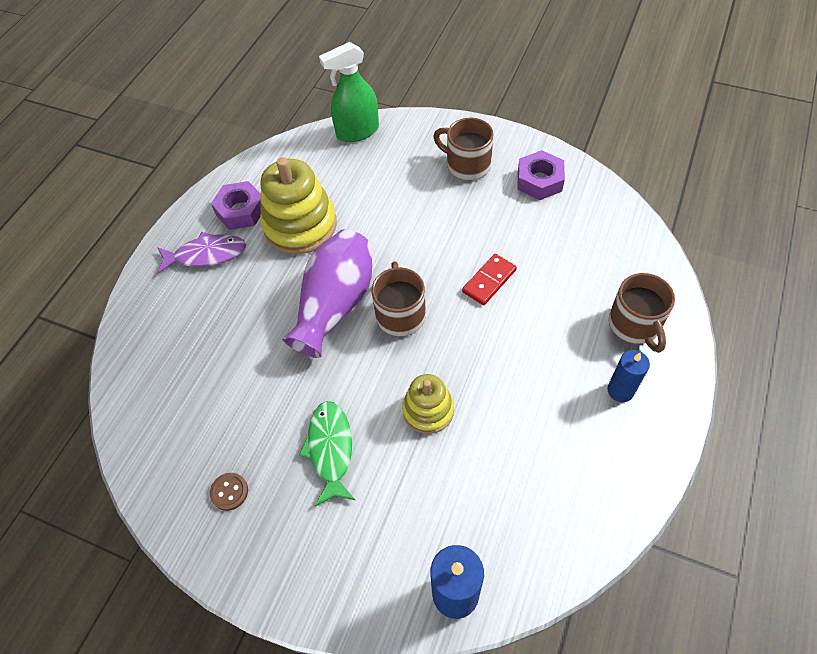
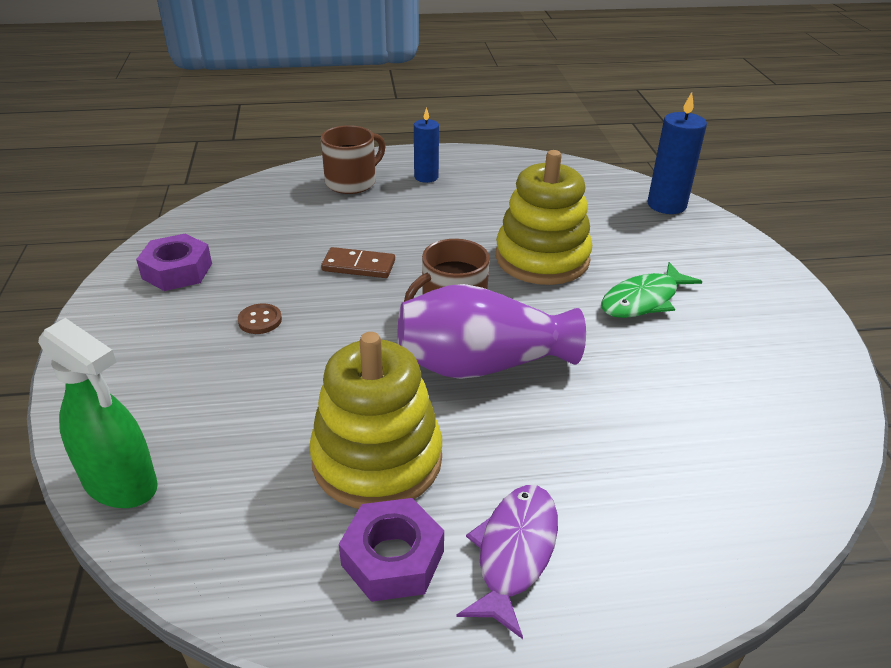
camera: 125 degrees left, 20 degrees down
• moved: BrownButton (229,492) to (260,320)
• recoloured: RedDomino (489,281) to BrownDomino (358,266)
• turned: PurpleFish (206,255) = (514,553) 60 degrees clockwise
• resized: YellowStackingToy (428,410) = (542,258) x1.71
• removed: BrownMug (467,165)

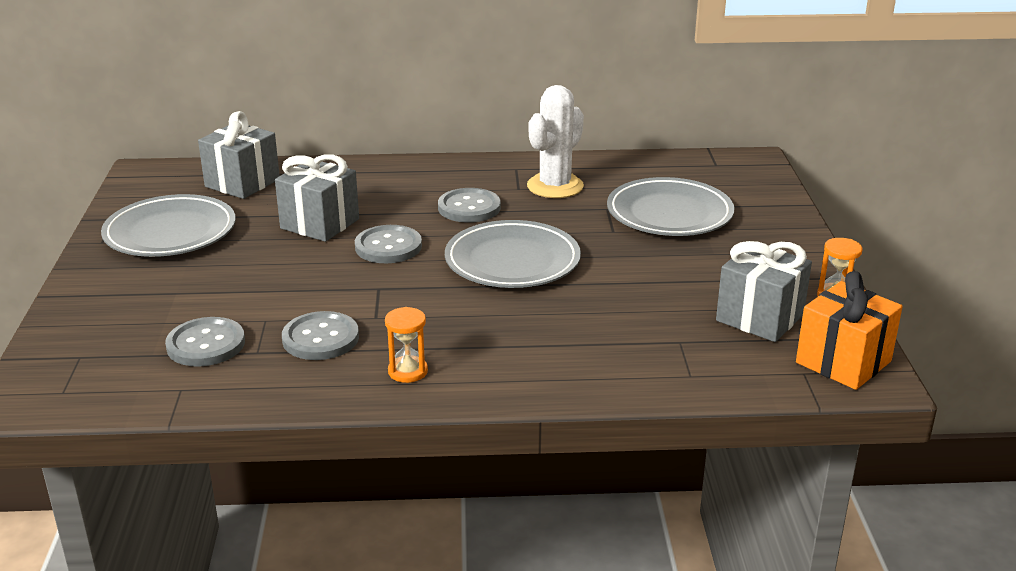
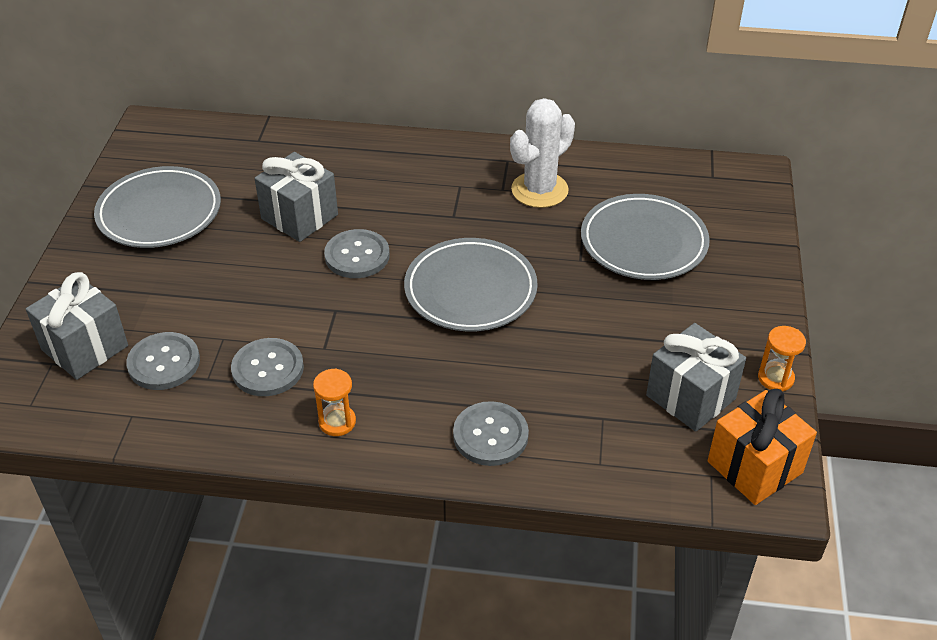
camera: 10 degrees right, 15 degrees up
• moved: GreyGift (242,183) to (85,348)
• moved: GreyButton (469,208) to (490,435)

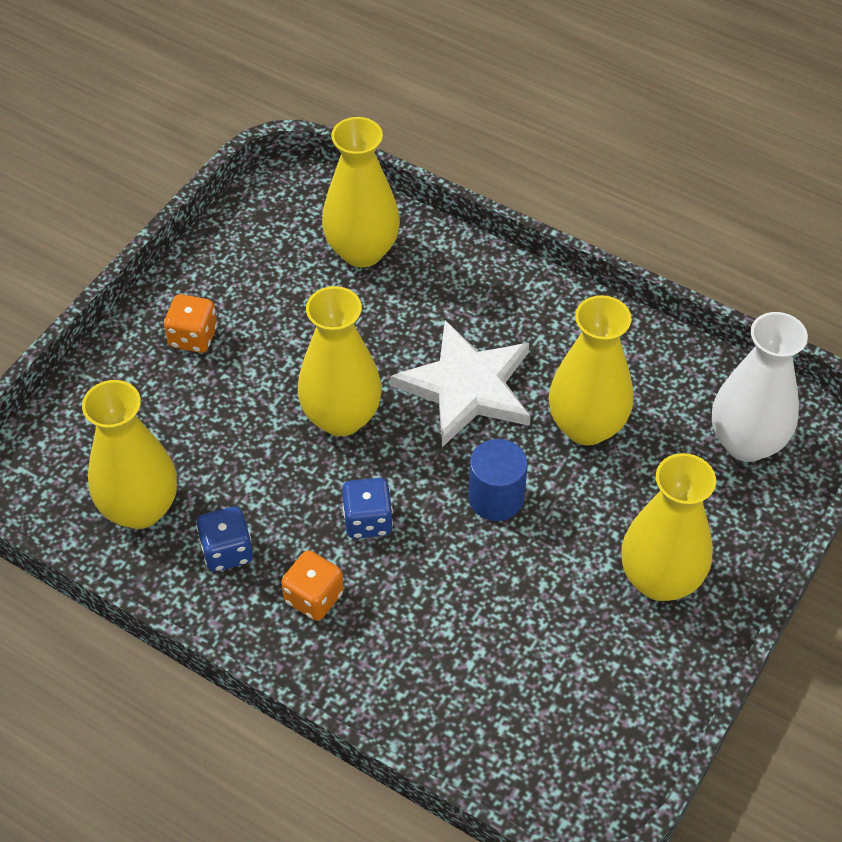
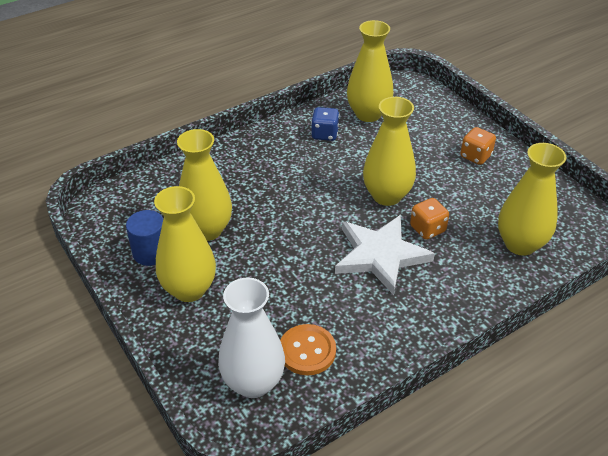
camera: 115 degrees right, 10 degrees down
• moved: BlueCylinder (496,498) to (151,252)
• moved: YellowVase (586,426) to (207,230)
• added: OrangeButton (307,351)
• moved: OrangeDice (314,597) to (427,229)
• removed: BlueDice (367,521)

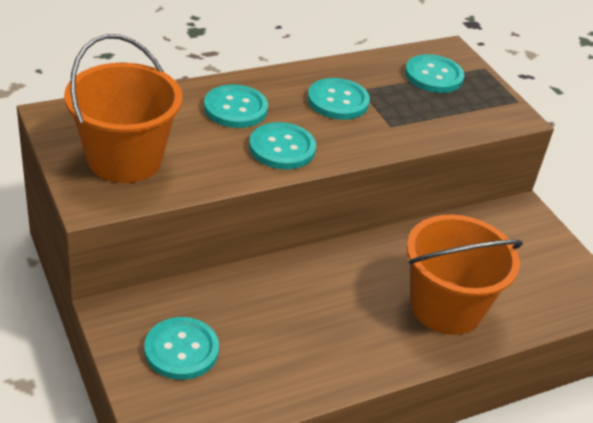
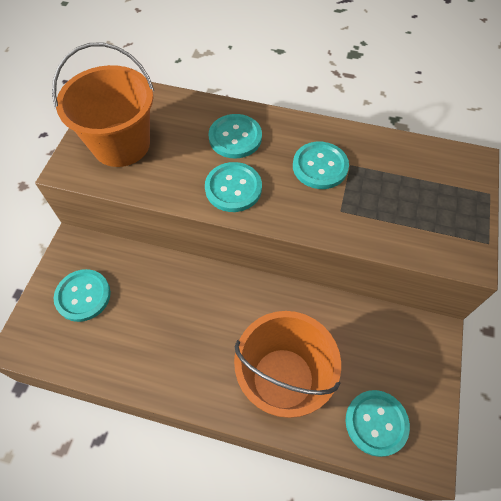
camera: 45 degrees right, 20 degrees up
• moved: TurquoiseButton (433,76) to (376,423)

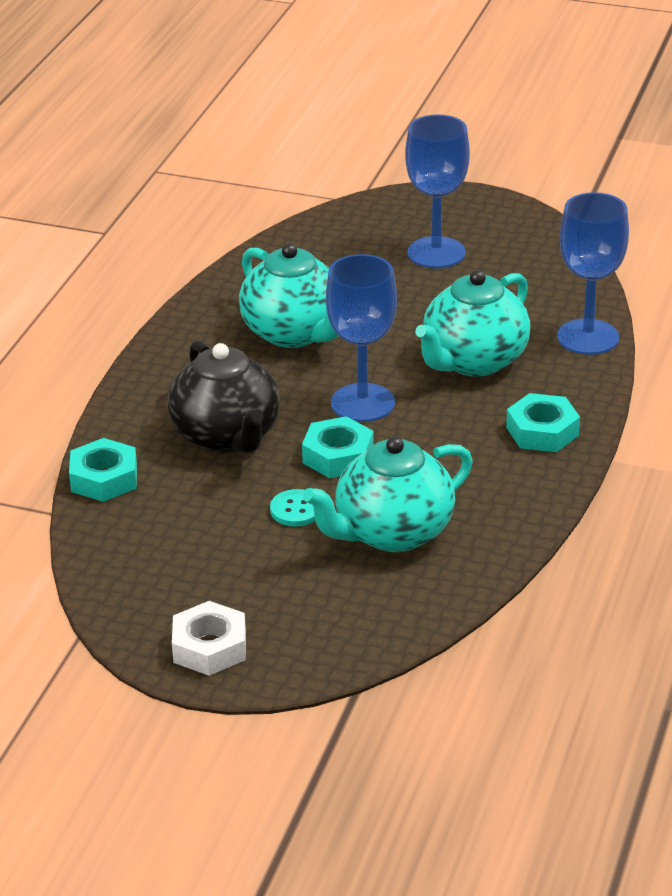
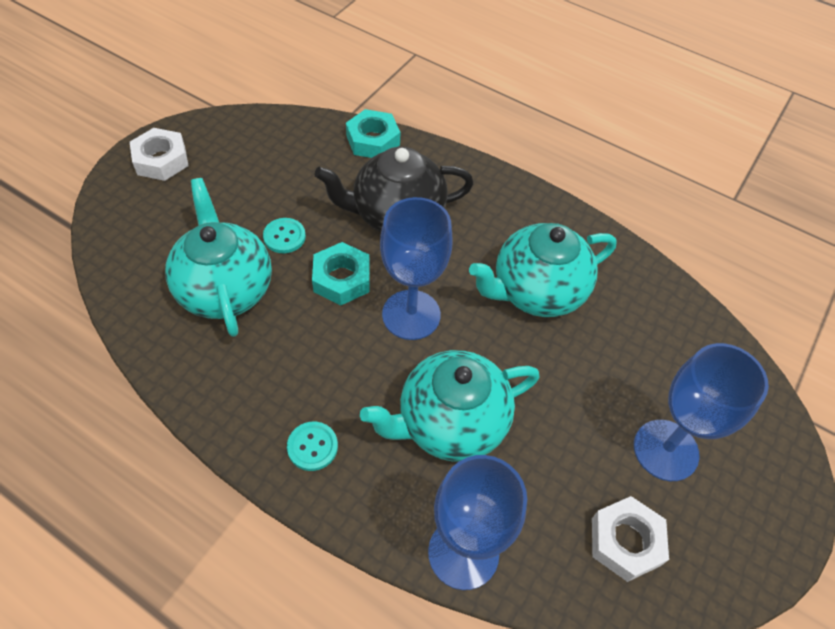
camera: 100 degrees right, 20 degrees up
• replaced: TurquoiseNut (542,431) to TurquoiseButton (312,447)
• turned: TurquoiseTeapot (473,361) = (450,423) 75 degrees counterclockwise
• added: WhiteNut (625,541)

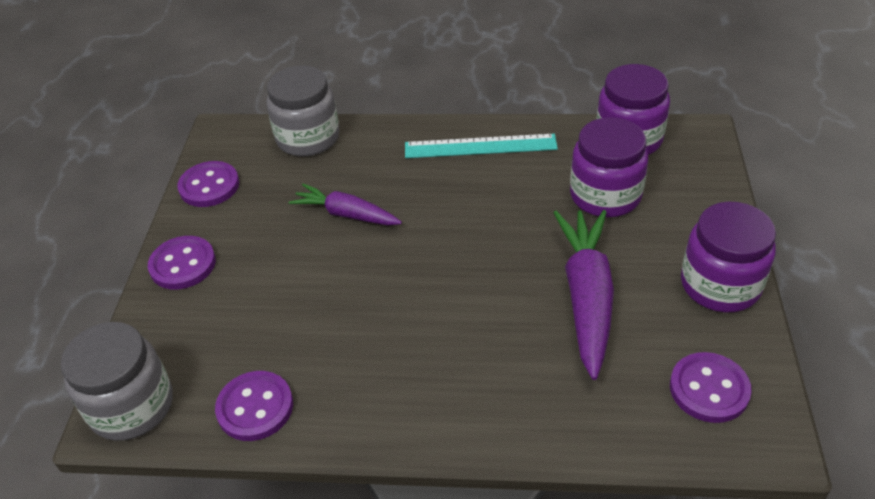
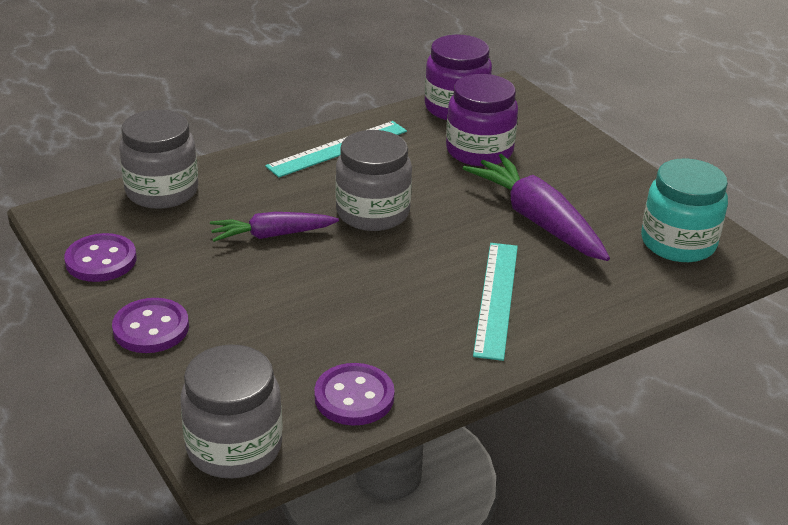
camera: 40 degrees left, 10 degrees down
• added: GreyJar (372,213)
• added: TurquoiseRuler (496,298)
• replaced: PurpleButton (709,389) to TurquoiseJar (678,243)
• removed: PurpleJar (720,285)

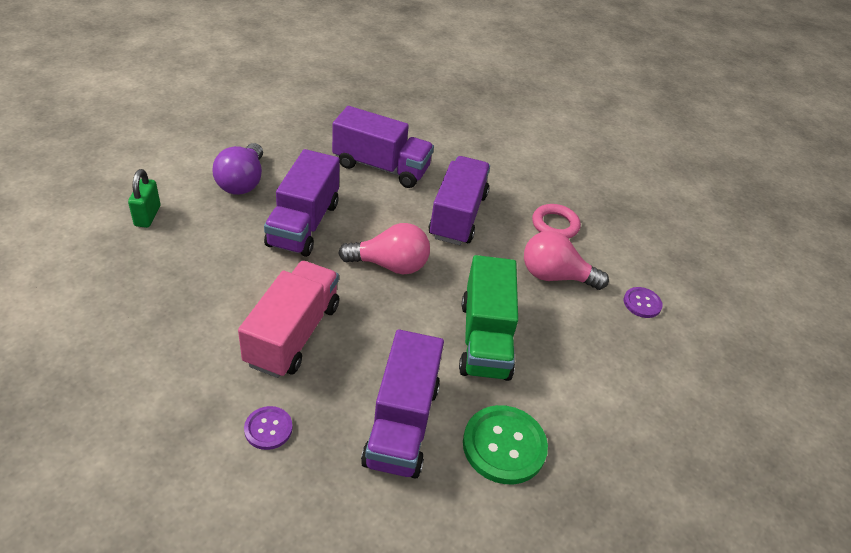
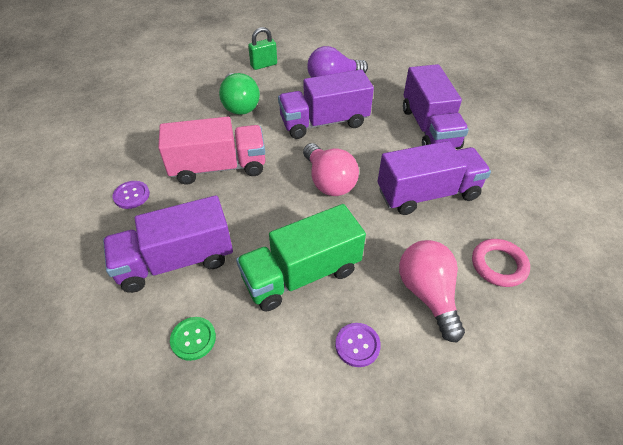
camera: 65 degrees right, 5 degrees up
• resized: GreenButton (504,446) = (193,339) x0.55
• added: GreenLightBulb (239,105)
• moved: PurpleButton (642,303) to (357,345)

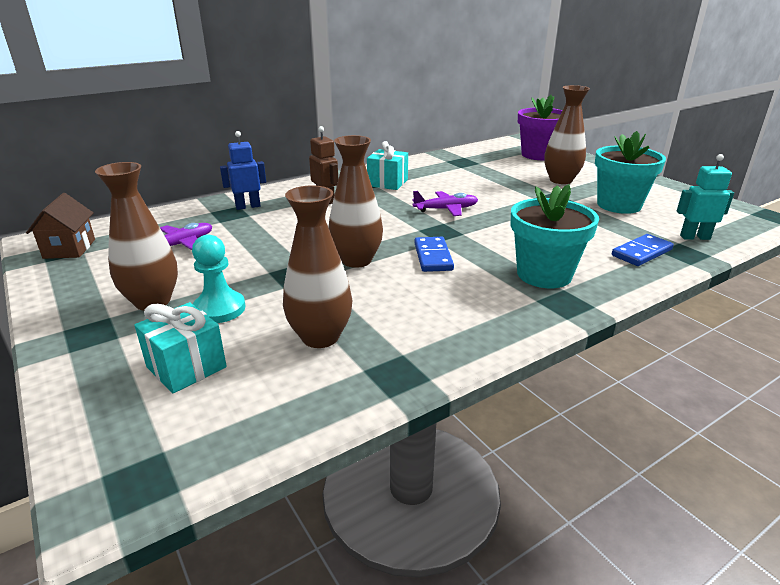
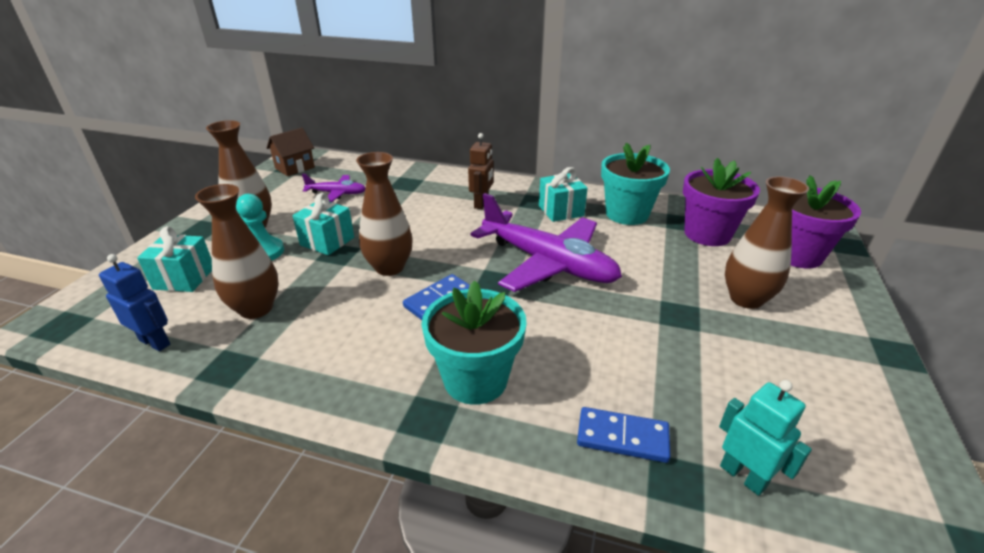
camera: 50 degrees right, 5 degrees up
• moved: BlueRobot (248,206) to (155,342)
• added: TurquoiseGift (327,241)
• resized: PurplePlane (446,209) = (548,263) x2.07
• moved: TurquoiseFlowerPot (619,205) to (627,214)
• added: PurpleFlowerPot (707,234)

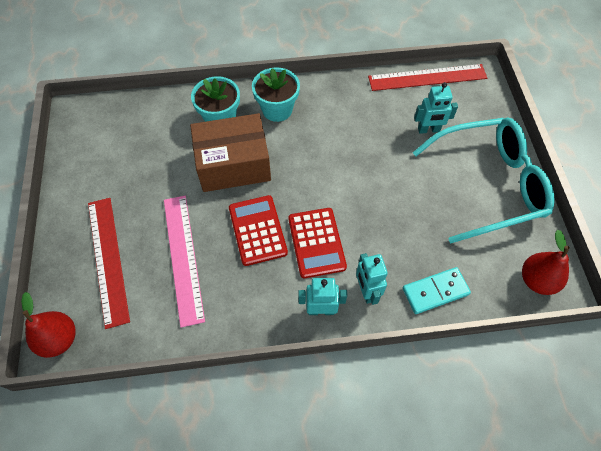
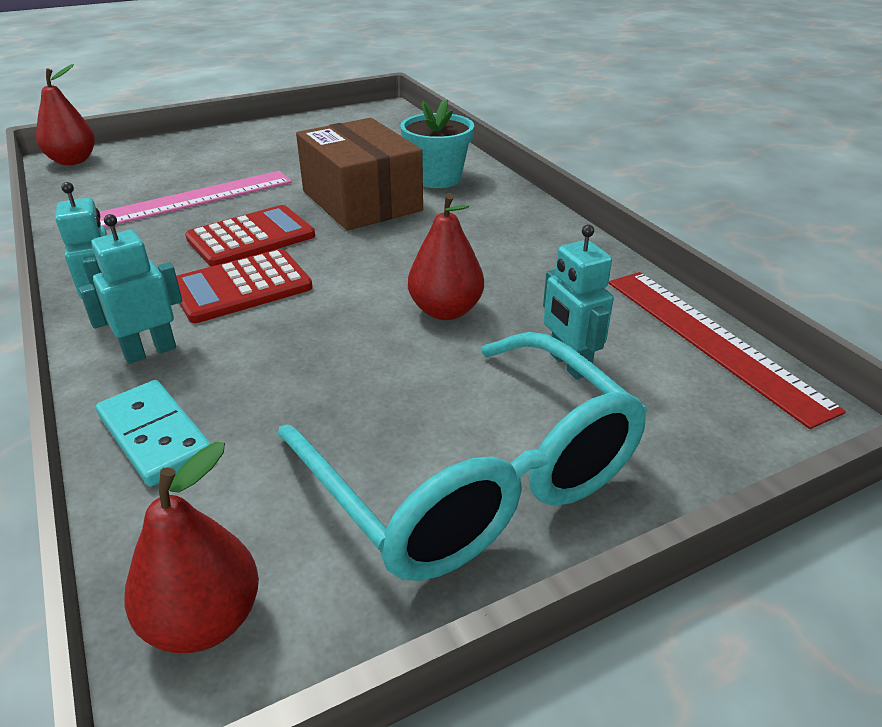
camera: 70 degrees right, 25 degrees down
• added: RedPear (445,311)
• removed: RedRuler (107,259)
• removed: TurquoiseFlowerPot (277,109)

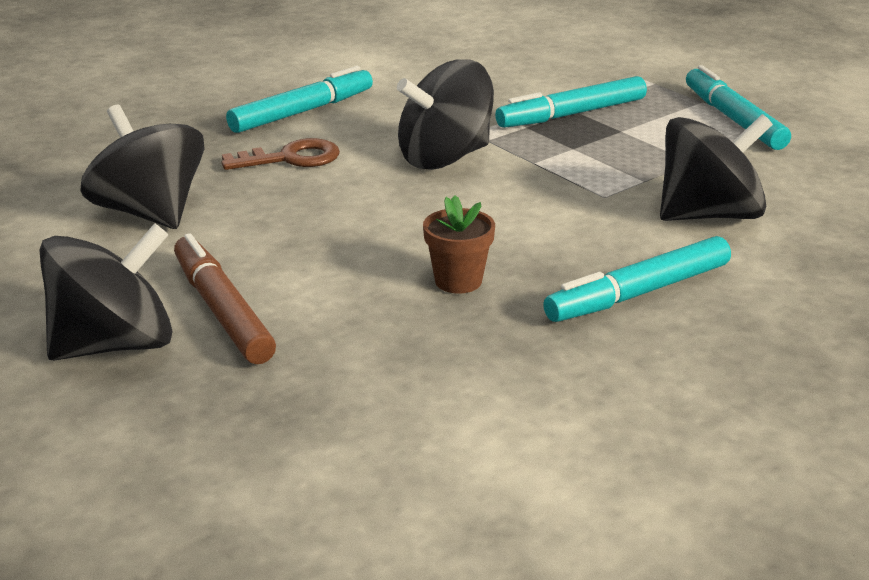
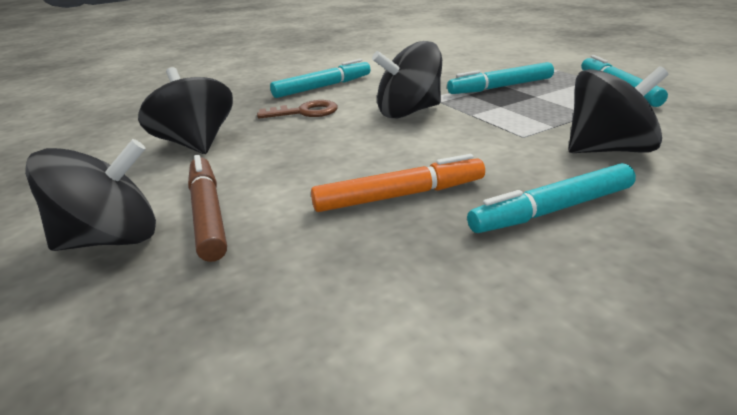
camera: 10 degrees right, 0 degrees up
• replaced: BrownFlowerPot (458,281) to OrangeMarker (400,196)

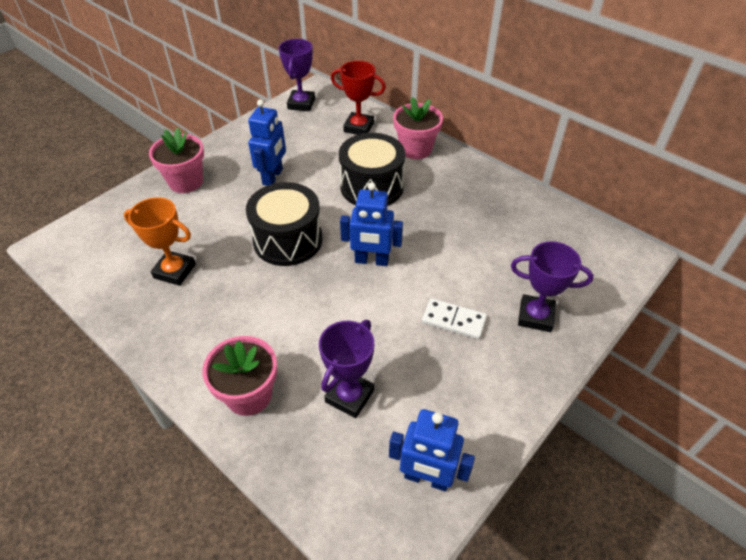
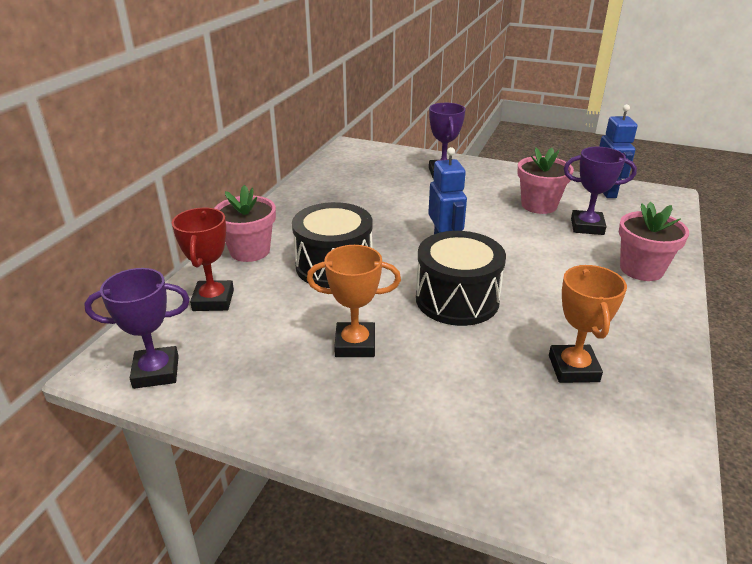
camera: 110 degrees left, 15 degrees down
• replaced: BlueRobot (273,177) to OrangeTrophy (355,344)
• moved: PinkFlowerPot (186,182) to (539,205)
• removed: WhiteDomino (454,320)

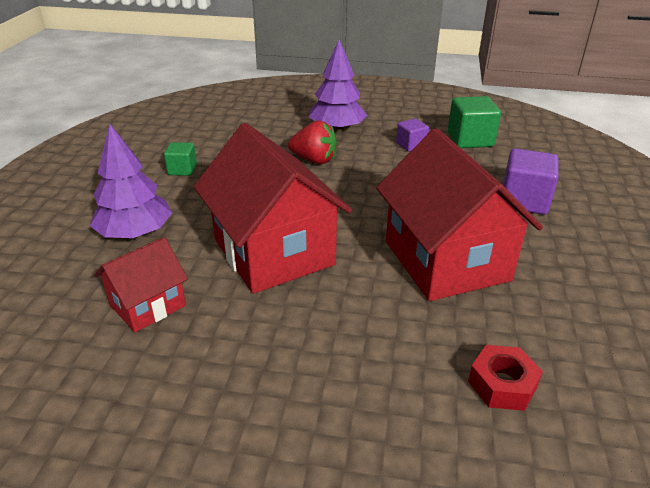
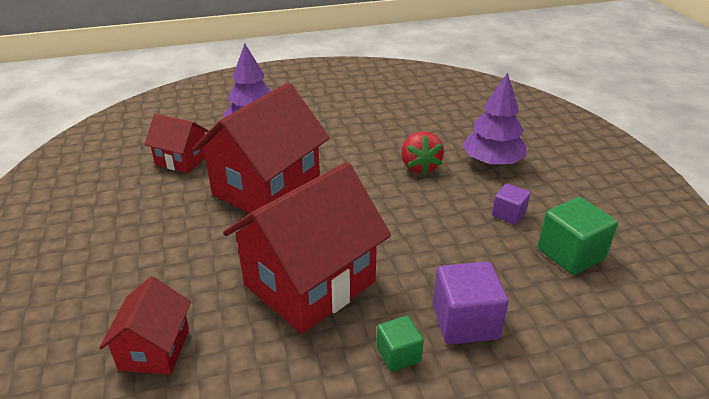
camera: 65 degrees right, 0 degrees up
• replaced: RedNut (502,384) to RedHouse (155,349)
• moved: GreenCube (182,170) to (398,354)

